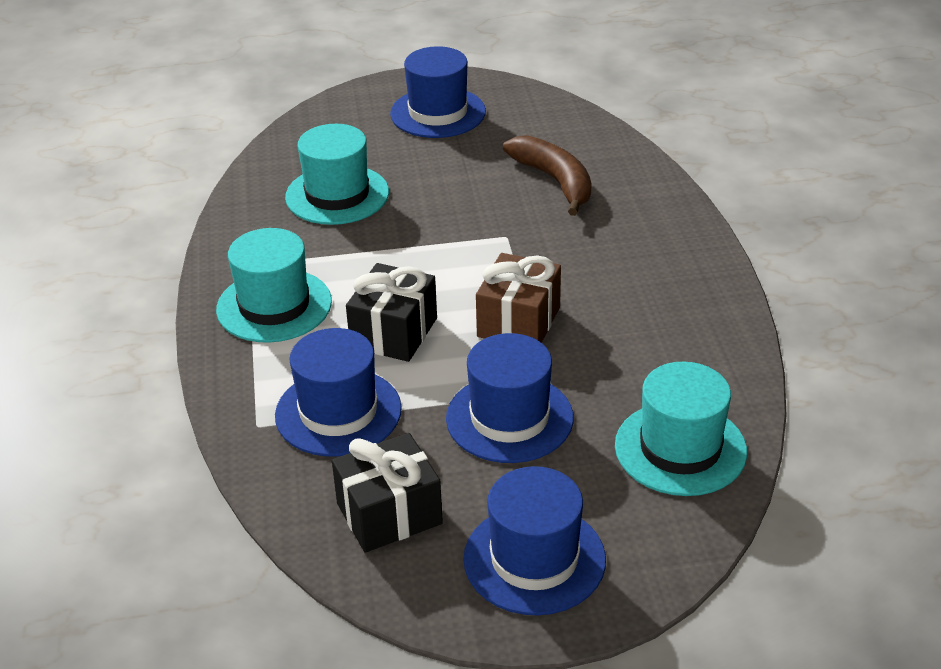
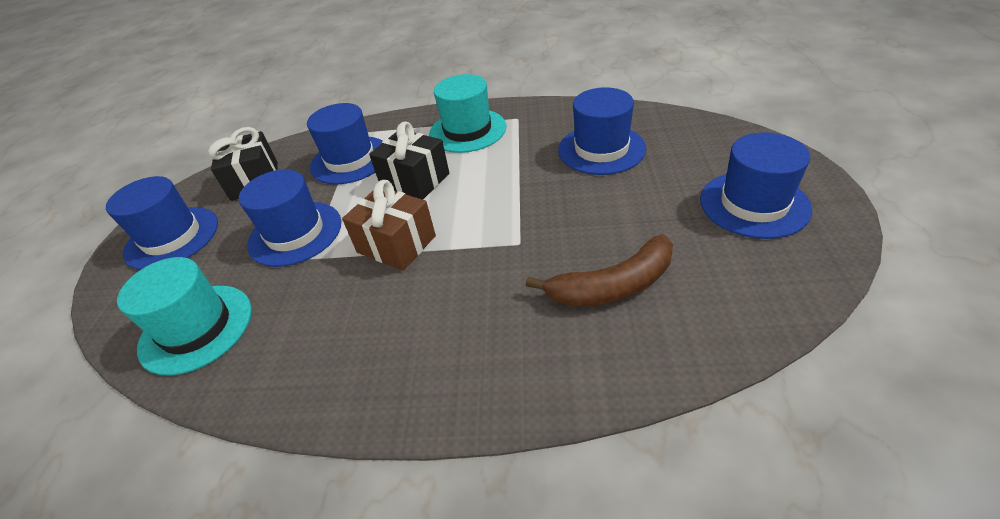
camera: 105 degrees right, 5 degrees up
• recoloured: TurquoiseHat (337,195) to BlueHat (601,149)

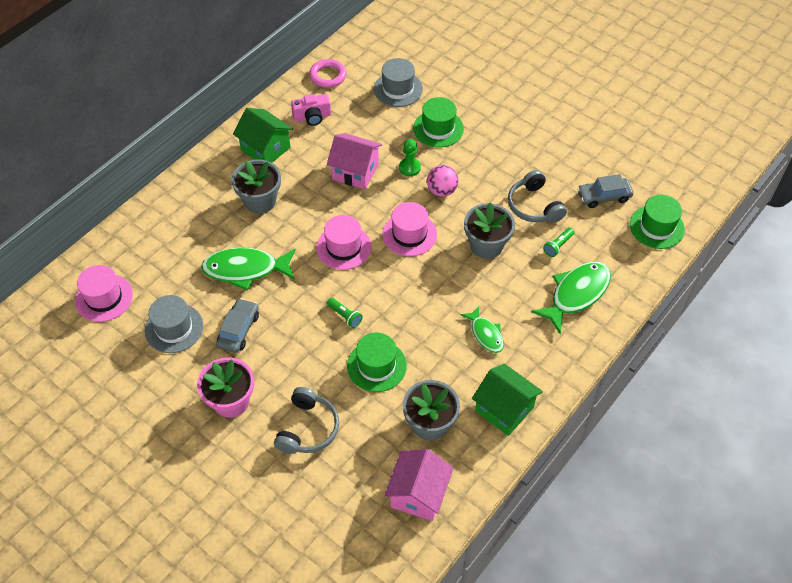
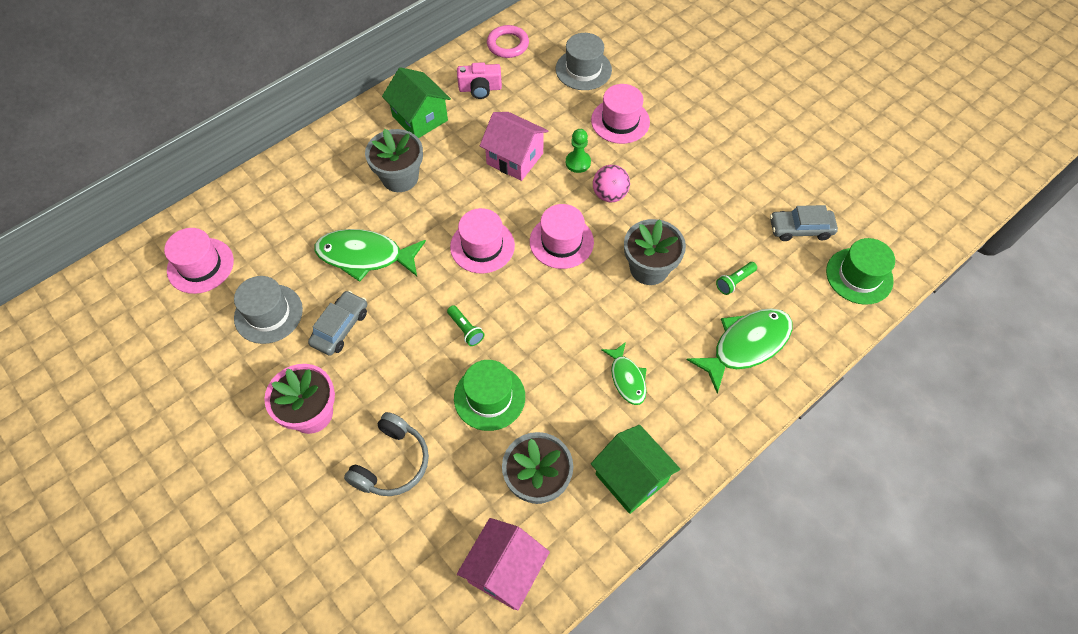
camera: 10 degrees right, 5 degrees up
• recoloured: GreenHat (438,128) to PinkHat (620,121)
• removed: GreyHeadphones (534,206)

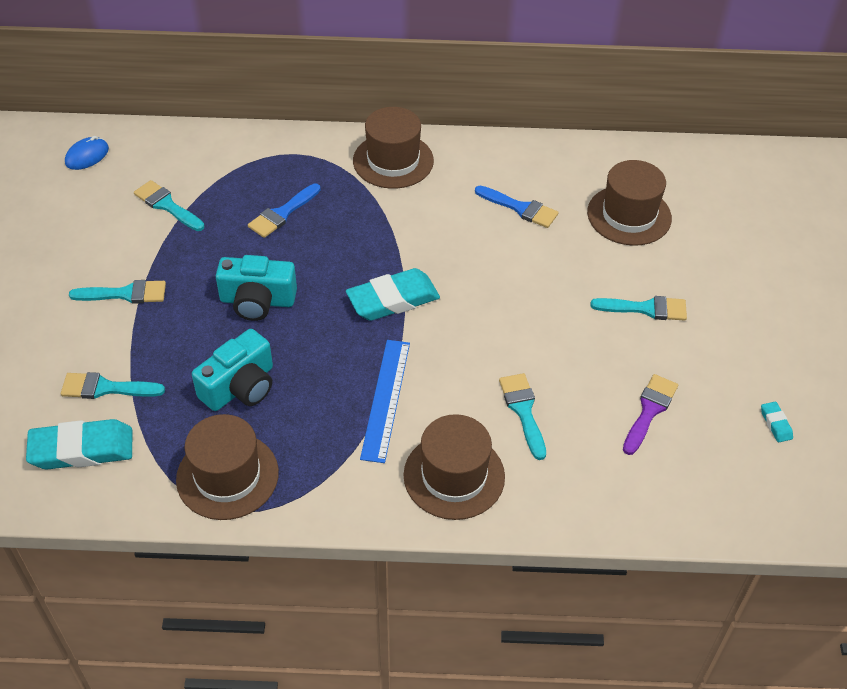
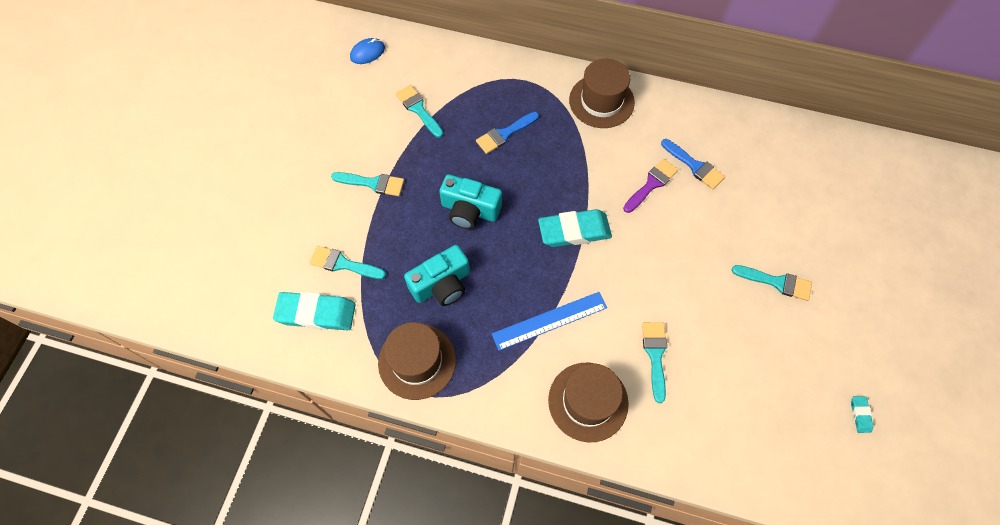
camera: 15 degrees right, 15 degrees up
• turned: BlueRuler (385,399) = (549,320) 45 degrees clockwise
• moved: PurpleBrush (649,411) to (651,184)
• removed: BrownHat (629,215)

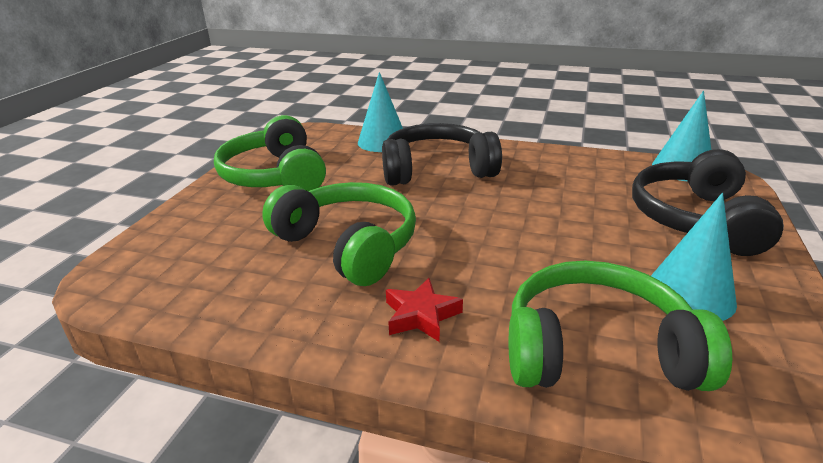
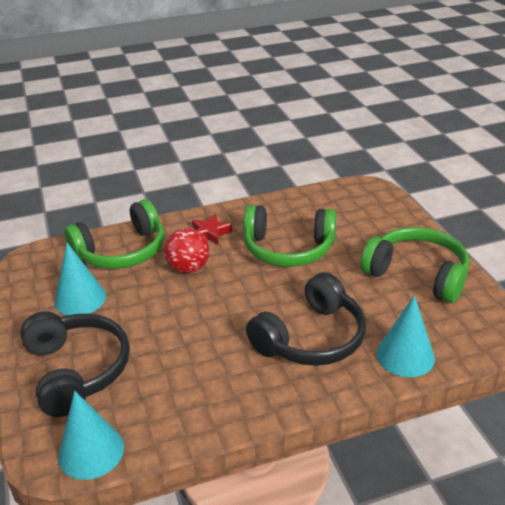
camera: 145 degrees right, 5 degrees up
• added: RedBall (188,268)

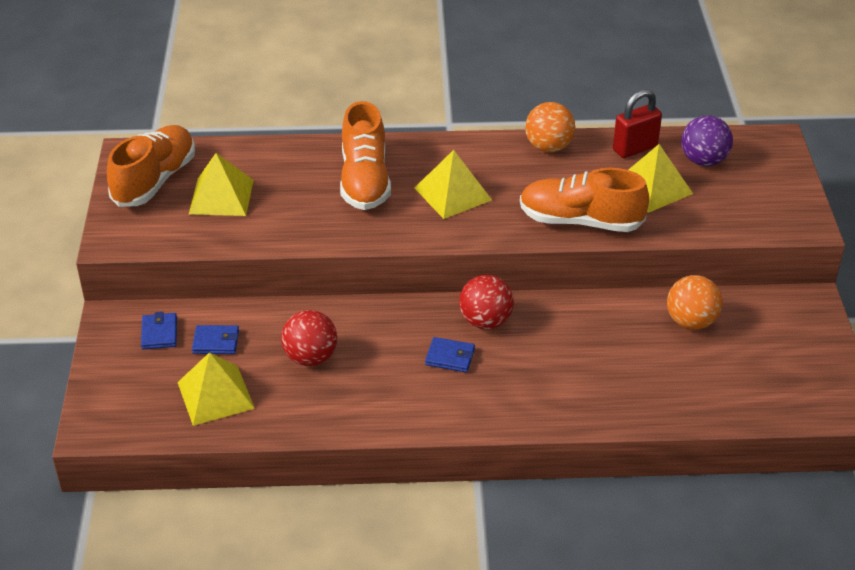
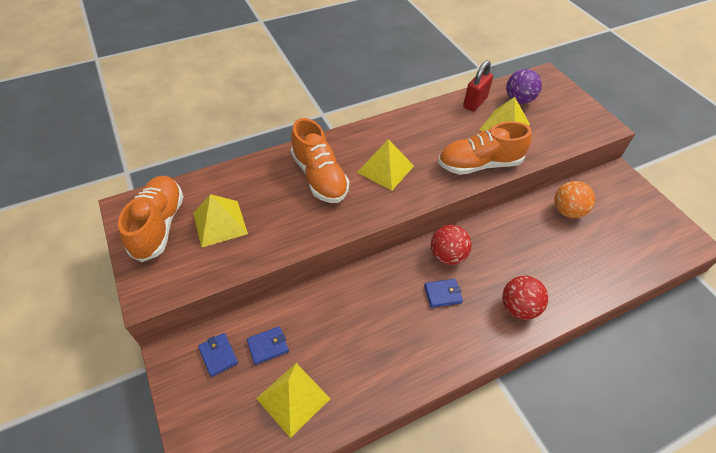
camera: 25 degrees left, 10 degrees up
• moved: RedBall (310,357) to (518,307)
• removed: OrangeBall (548,147)

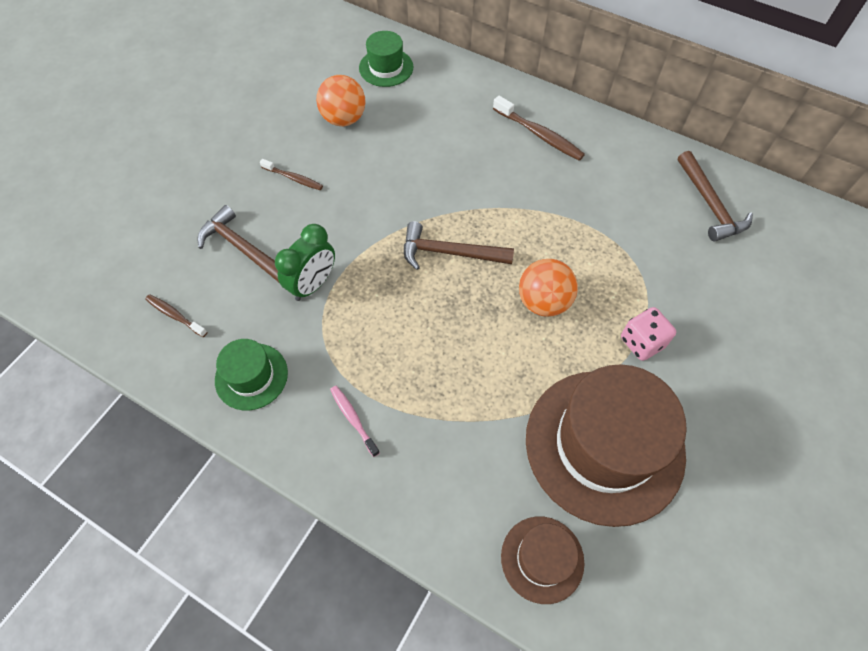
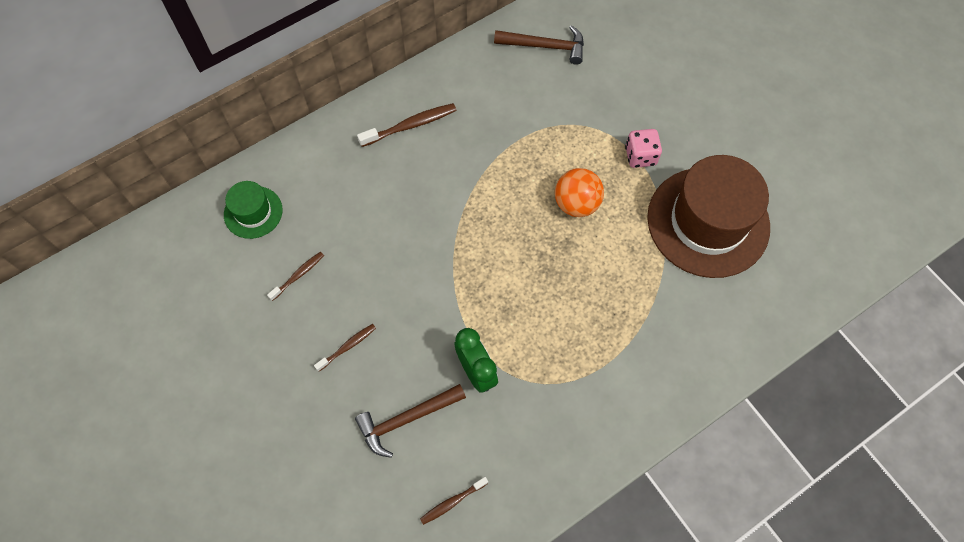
camera: 65 degrees left, 5 degrees up
• replaced: OrangeBall (344,119) to BrownToothbrush (298,275)
• removed: GreenHat (251,376)
• removed: PinkToothbrush (353,419)
• removed: BrownHammer (449,252)
• removed: BrownHat (542,559)

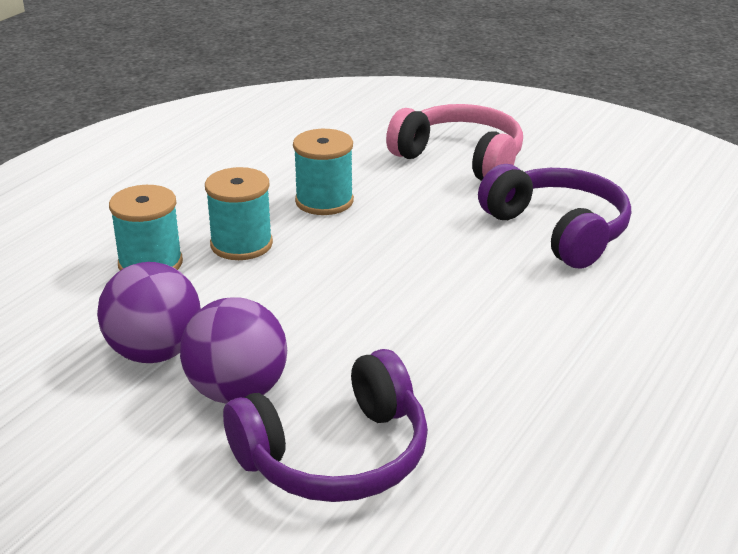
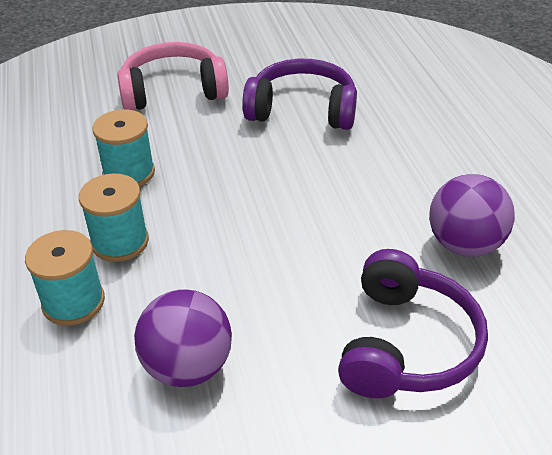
camera: 45 degrees left, 10 degrees up
• moved: PurpleBall (237,392) to (464,245)

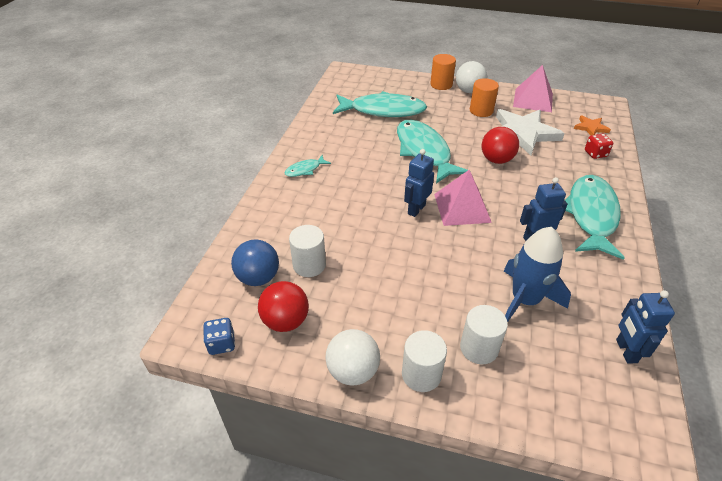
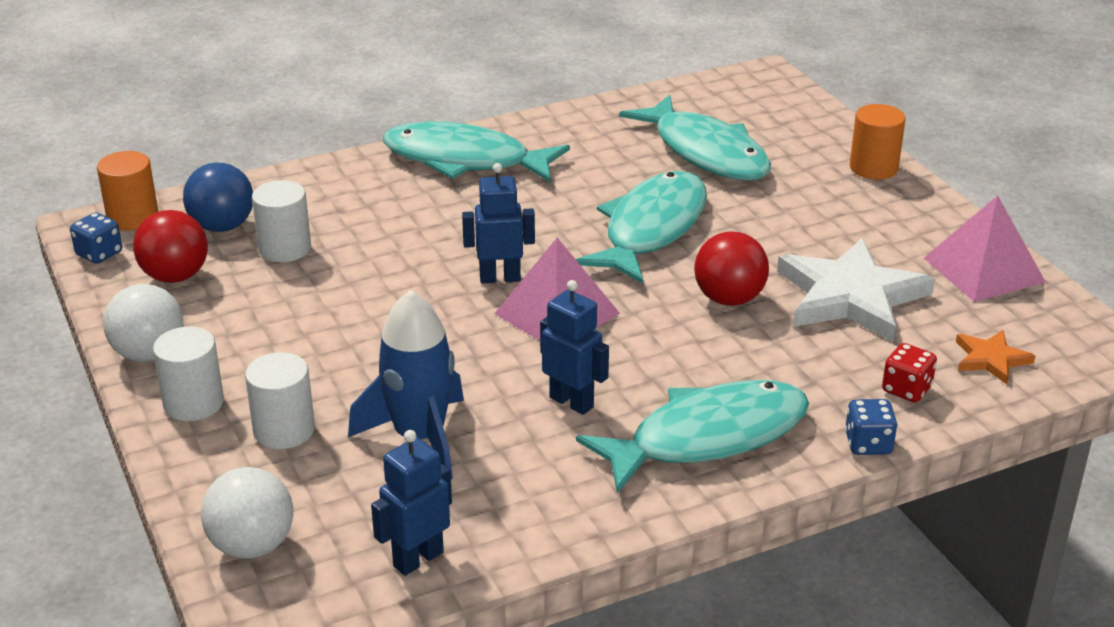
camera: 50 degrees right, 10 degrees down
• moved: OrangeCylinder (481,111) to (133,218)
• moved: WhiteBall (469,91) to (252,546)
• resized: TurquoiseFish (305,170) = (465,160) x2.22
• added: BlueDice (868,444)

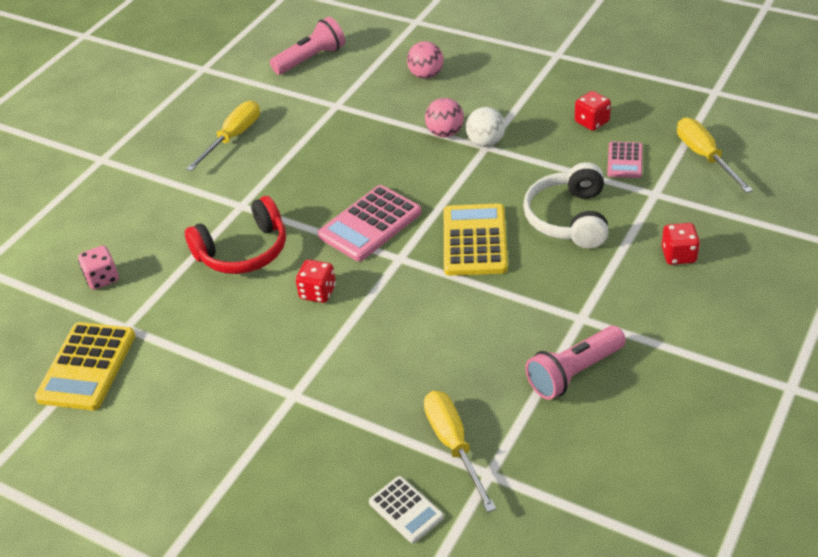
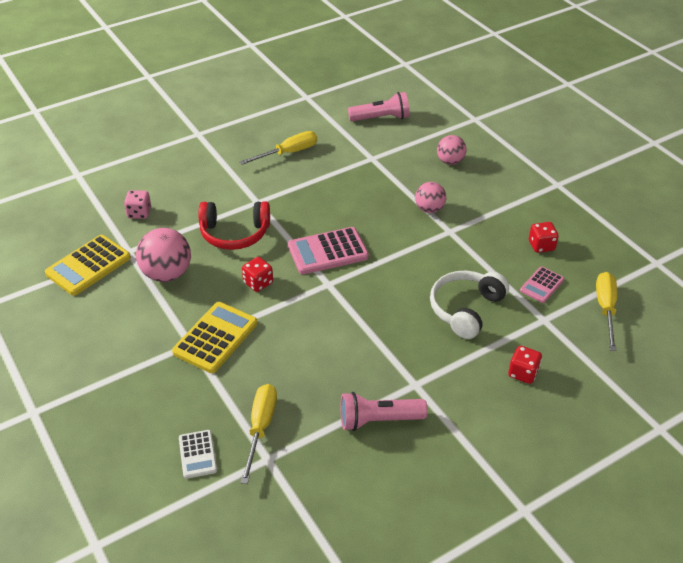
camera: 25 degrees right, 0 degrees up
• added: PinkBall (167,274)
• moved: YellowCalculator (475,241) to (215,338)
• removed: WhiteBall (486,142)

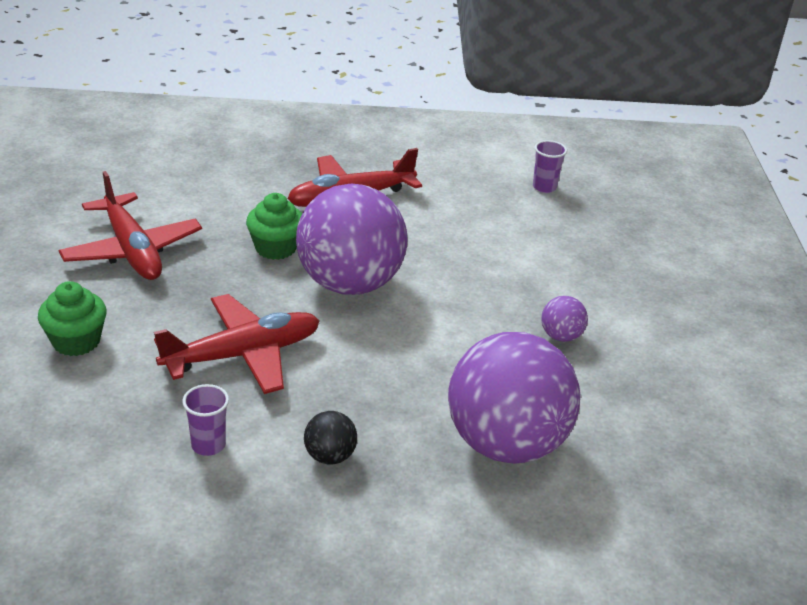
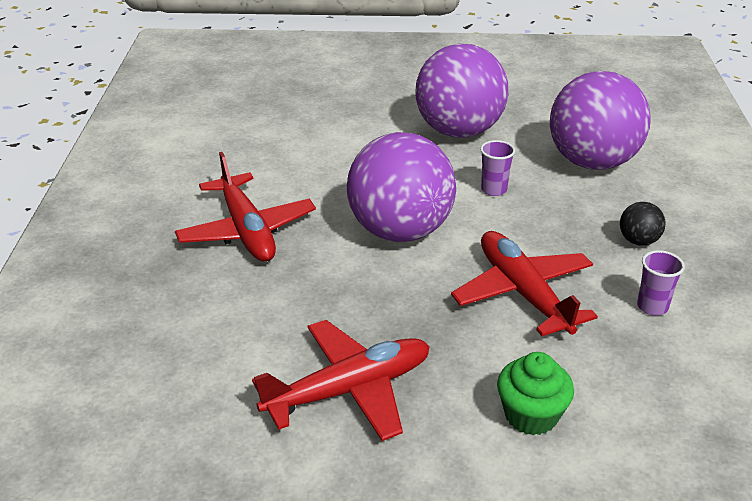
camera: 85 degrees left, 0 degrees up
• resized: PurpleBall (561,336) = (459,131) x2.47
• moved: PurpleCup (544,187) to (494,190)
• removed: GreenCupcake (275,248)

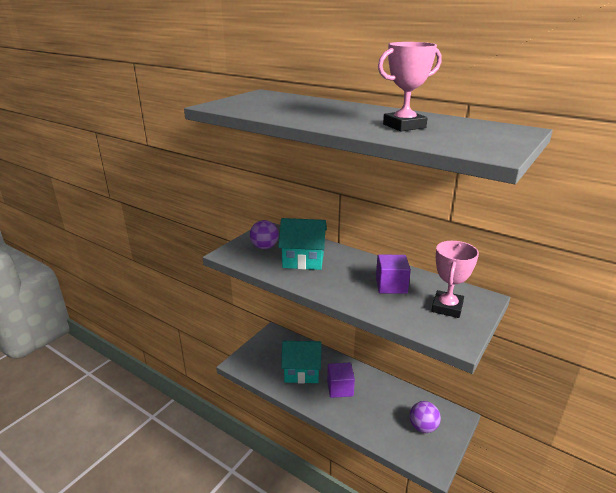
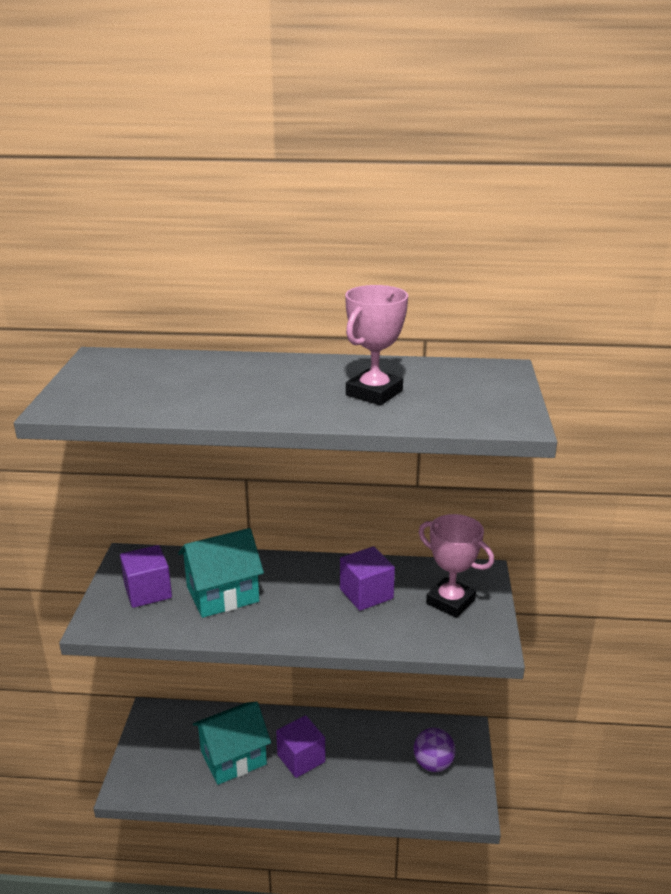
camera: 30 degrees left, 0 degrees up
• replaced: PurpleBall (264,247) to PurpleCube (148,592)
• turned: PinkTrophy (447,307) = (450,601) 45 degrees counterclockwise

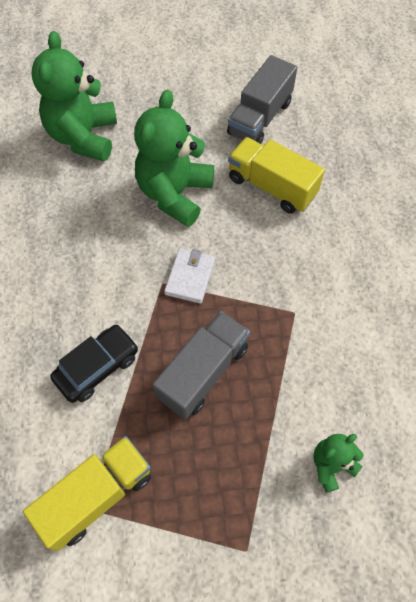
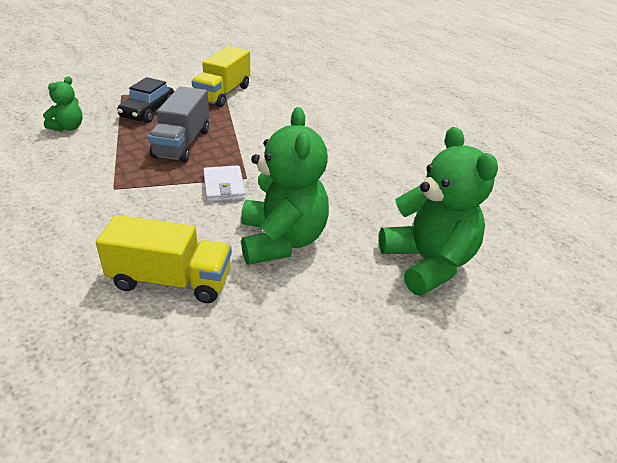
camera: 150 degrees right, 25 degrees down
• moved: BlackCar (97,367) to (148,111)
• removed: GreyTruck (260,118)

